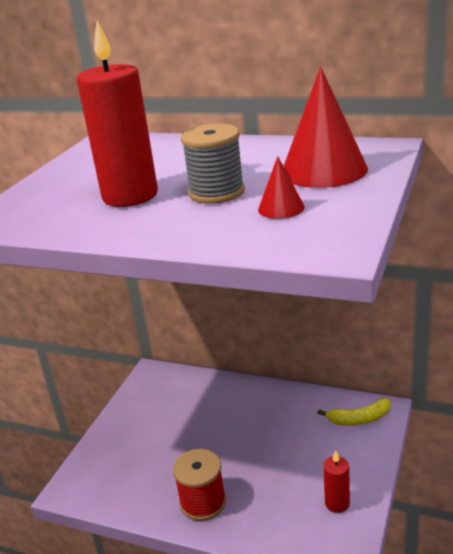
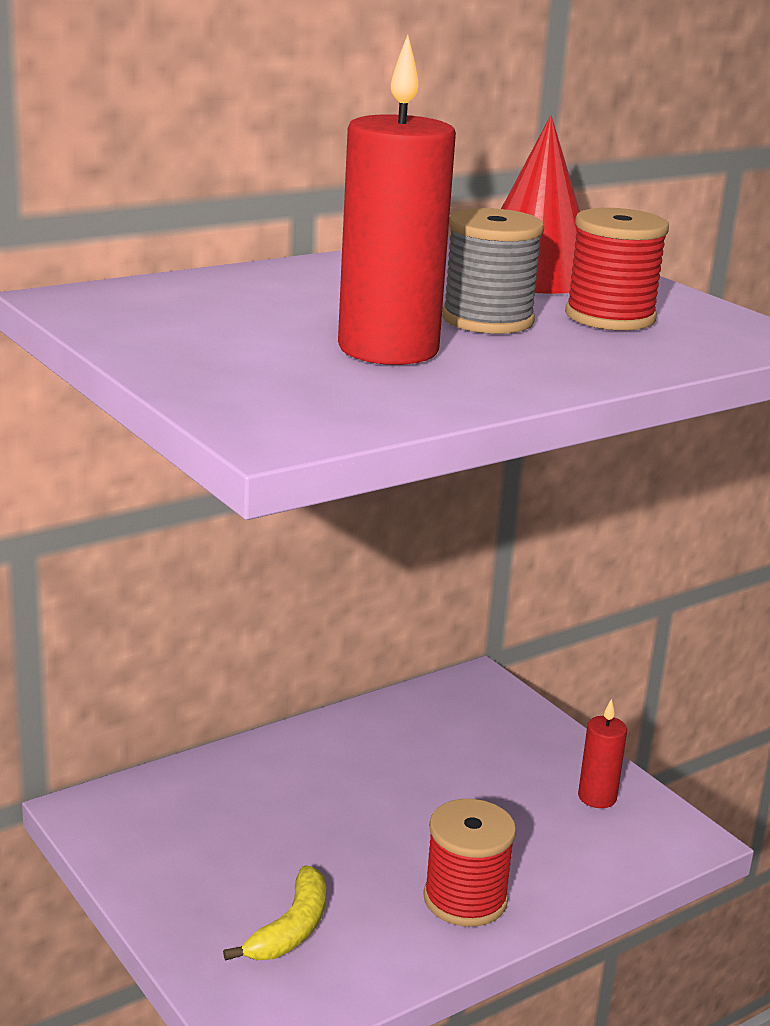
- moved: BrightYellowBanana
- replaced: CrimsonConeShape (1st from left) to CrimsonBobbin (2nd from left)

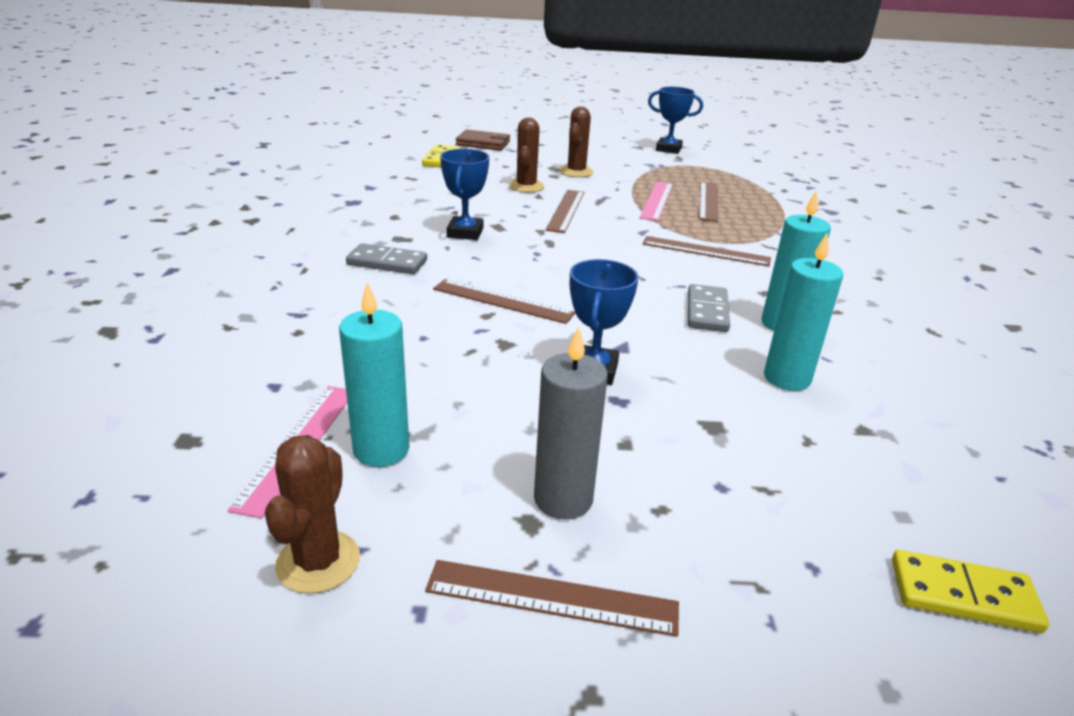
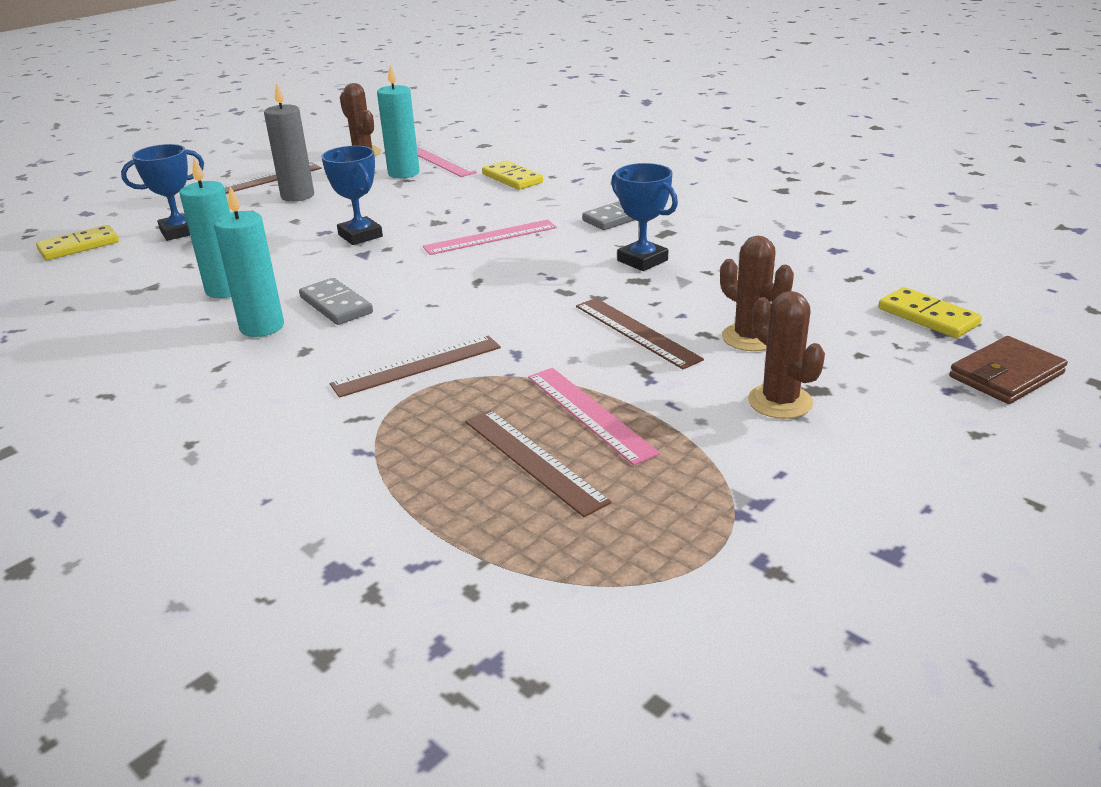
- added: BrightYellowDominoPiece (2nd from left)
- moved: CobaltPrizeCup (3rd from left in the first image) to CobaltPrizeCup (1st from left)
- recoloured: DarkBrownMeasuringStick (1st from left) to RosyMeasuringStick (2nd from left)

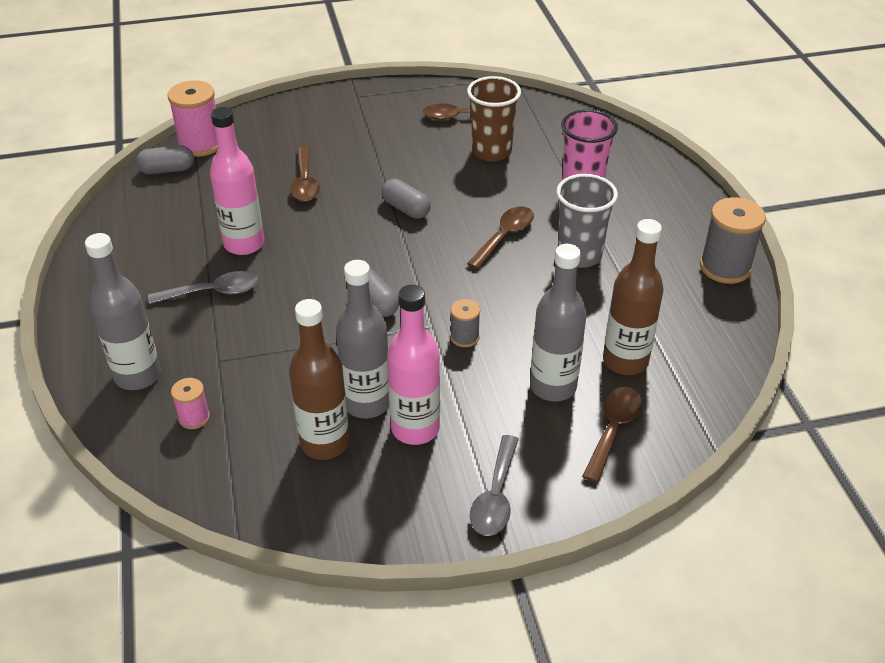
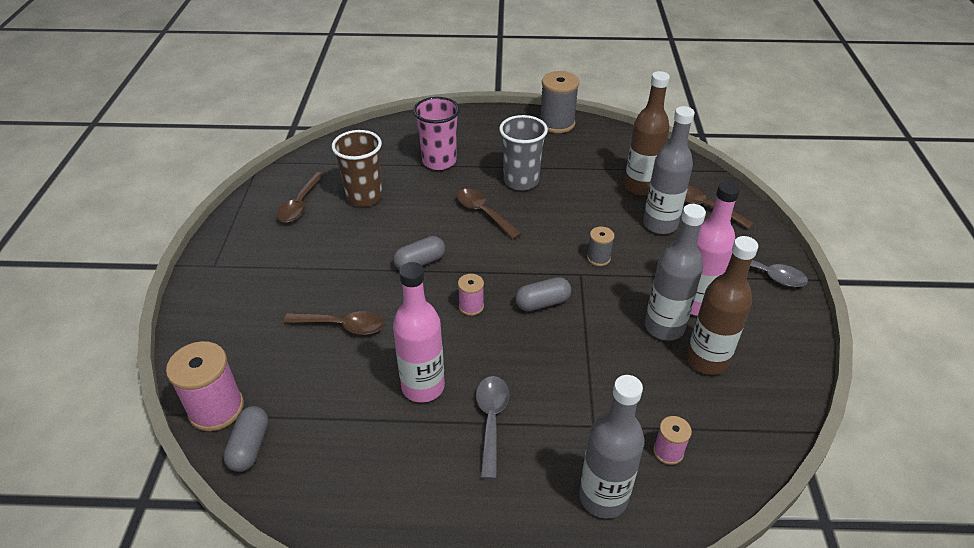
- added: RosyBobbin (2nd from left)

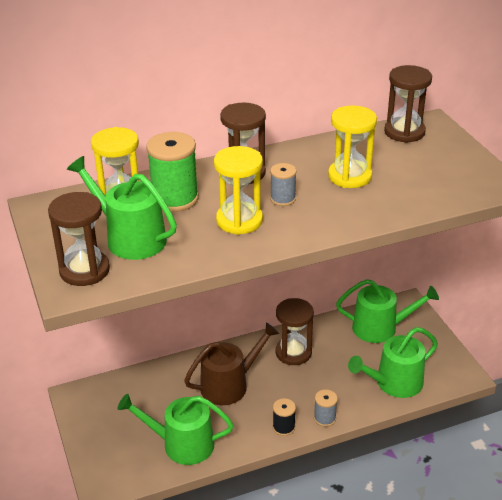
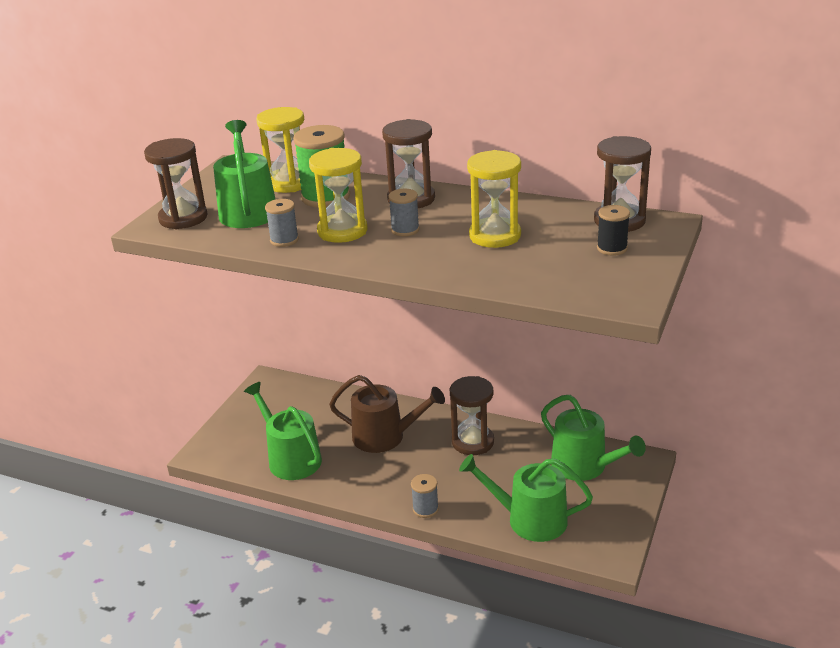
- added: GreyBobbin (1st from left)
- moved: JetBlackBobbin

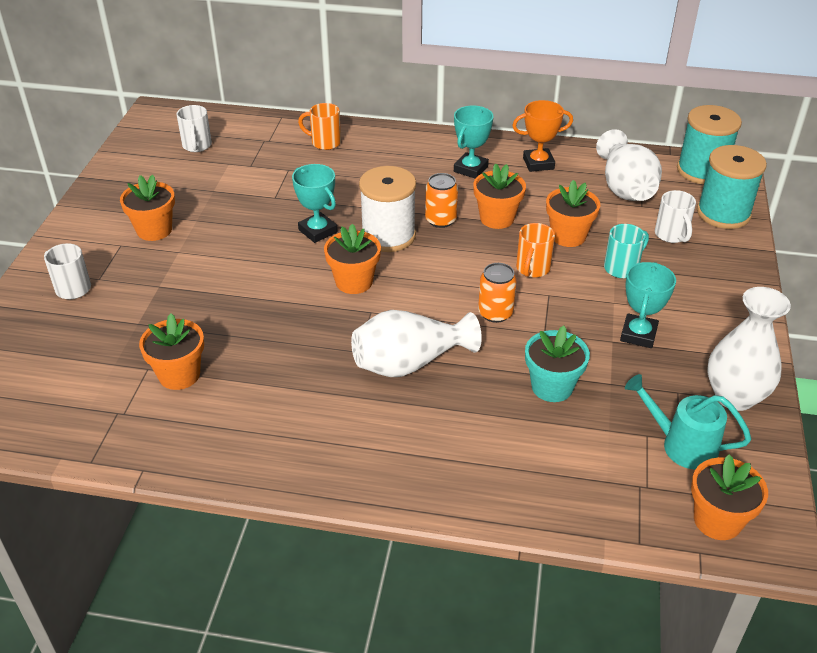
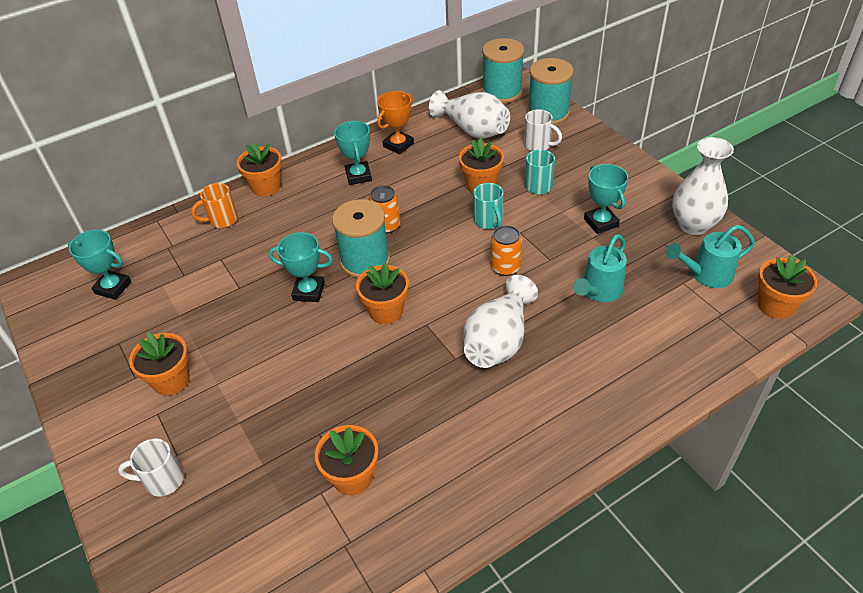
- moved: OrangeColouredFlowerPot (4th from left in the first image) to OrangeColouredFlowerPot (2nd from left)
- replaced: PureWhiteTeaMug (2nd from left) to TealPrizeCup (1st from left)
- replaced: TealFlowerPot to TealWateringCan (1st from left)
- recoloured: PureWhiteBobbin to TealBobbin (1st from left)
- recoloured: OrangeColouredTeaMug (2nd from left) to TealTeaMug (1st from left)

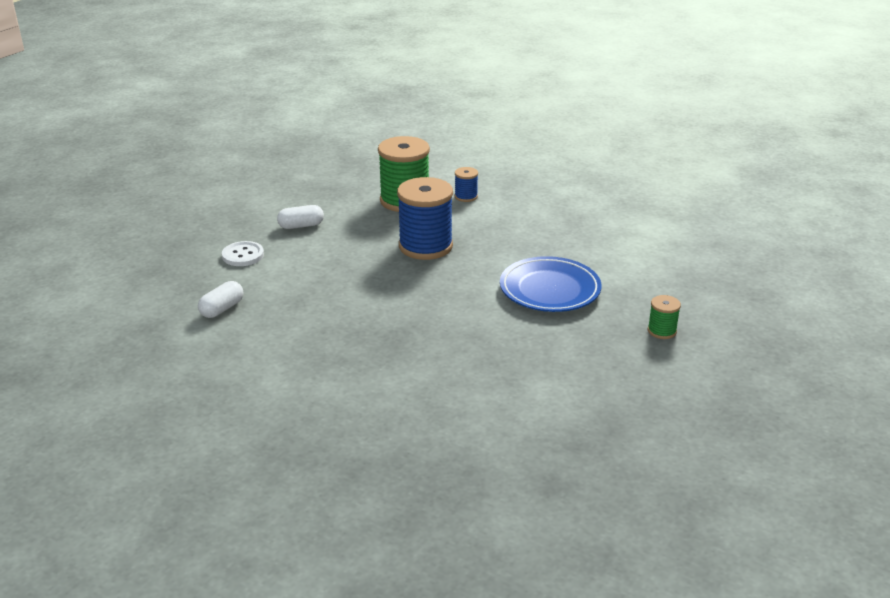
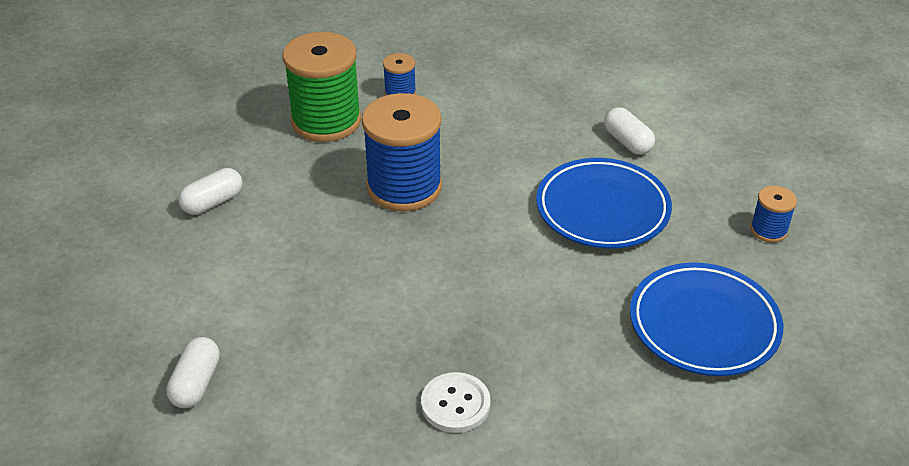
- added: PureWhitePill (3rd from left)
- added: CobaltPlate (2nd from left)
- moved: PureWhiteButton
- recoloured: LeafGreenBobbin (2nd from left) to CobaltBobbin (3rd from left)

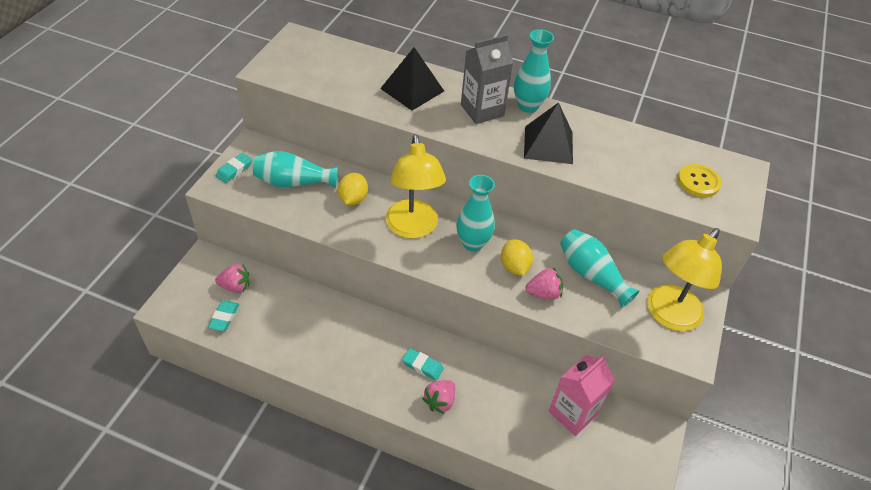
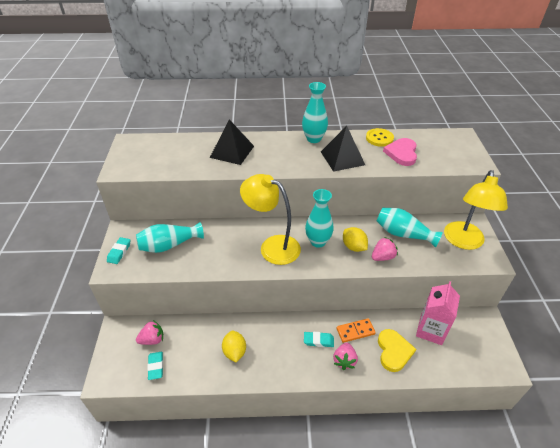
- removed: GreyJuiceCarton
- added: OrangeColouredDominoPiece
- added: BrightYellowLoveHeart
- added: RosyLoveHeart
- moved: BrightYellowLemon (1st from left)
- moved: BrightYellowButton
- turned: BrightYellowDeskLamp (1st from left) 150 degrees clockwise

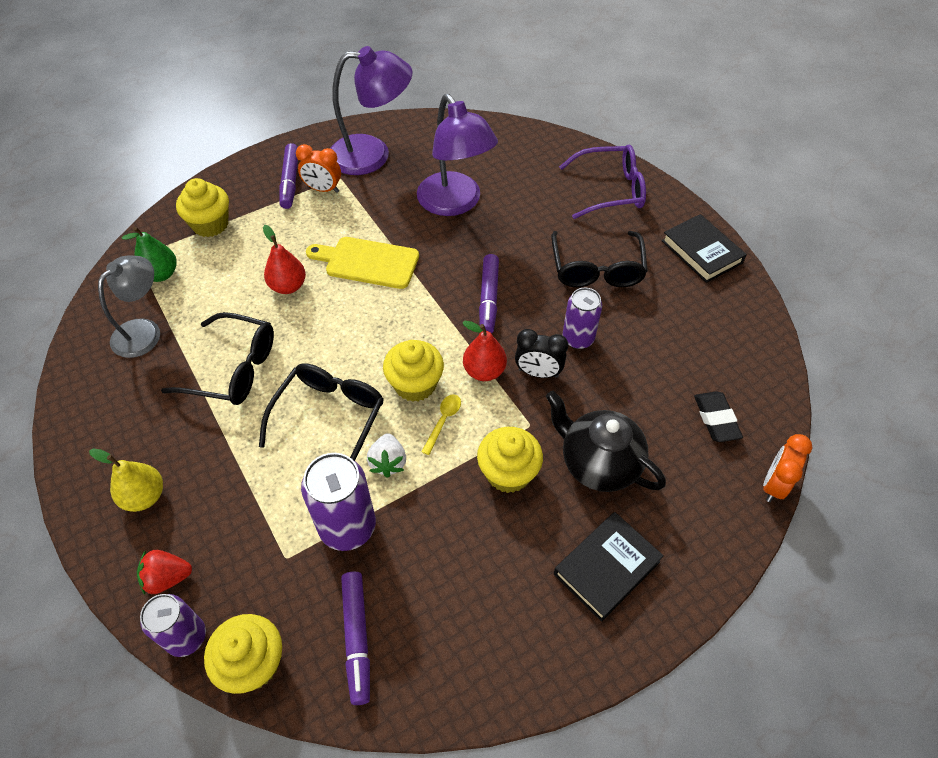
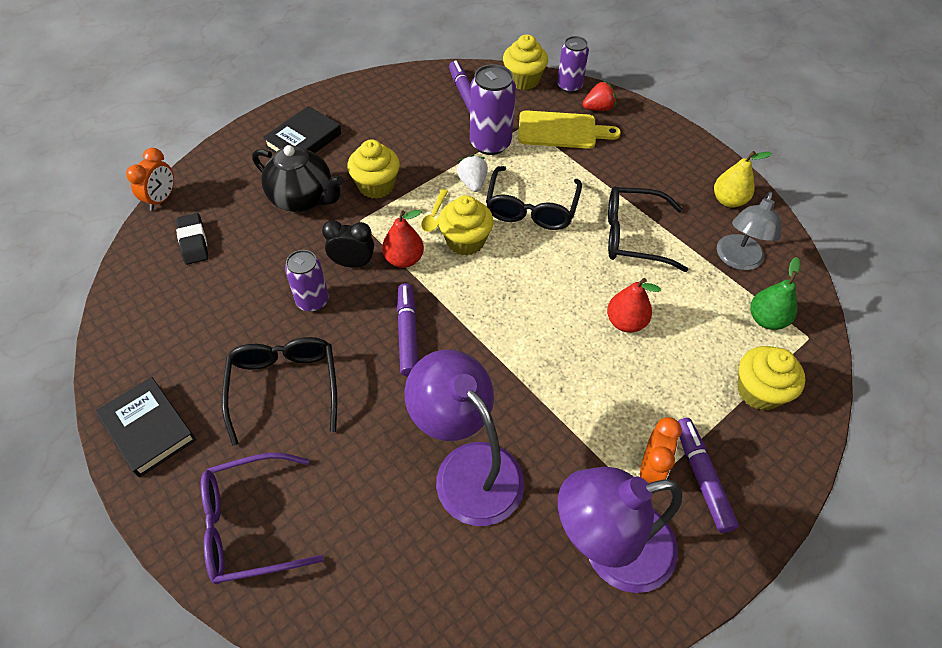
- moved: BrightYellowPear
- moved: BrightYellowCuttingBoard
- turned: OrangeColouredClock (1st from left in the first image) 105 degrees clockwise

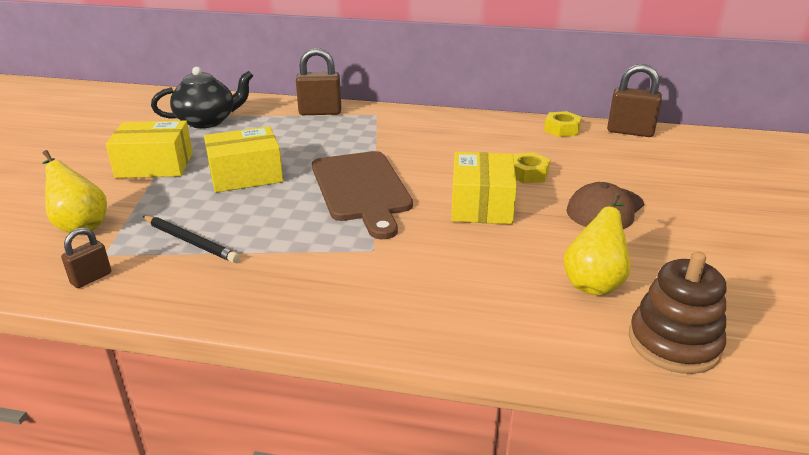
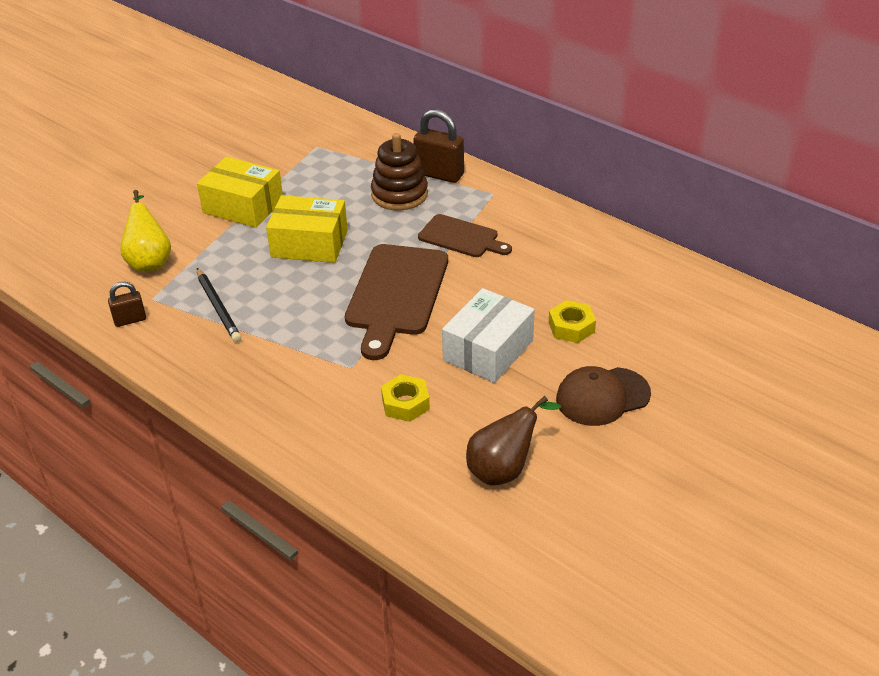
- removed: JetBlackTeaPot
- removed: DarkBrownSmallLock (3rd from left)
- added: DarkBrownCuttingBoard (2nd from left)
- moved: BrightYellowHexNut (2nd from left in the first image) to BrightYellowHexNut (1st from left)
- moved: DarkBrownRingStacker
- recoloured: BrightYellowParcel (3rd from left) to PureWhiteParcel
- recoloured: BrightYellowPear (2nd from left) to DarkBrownPear

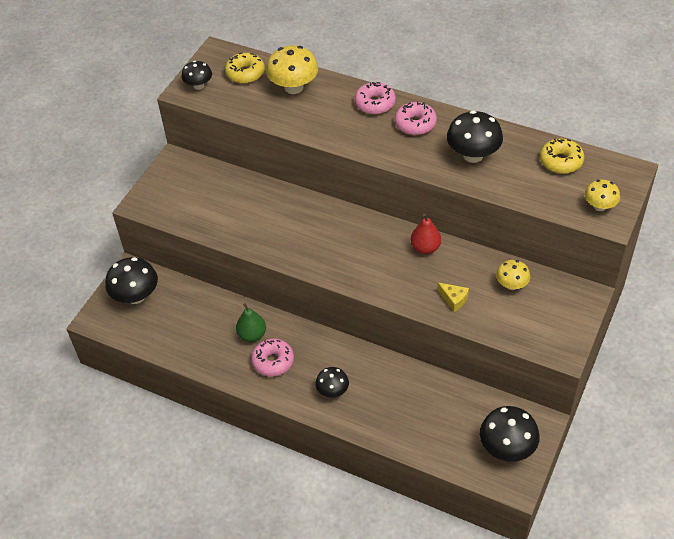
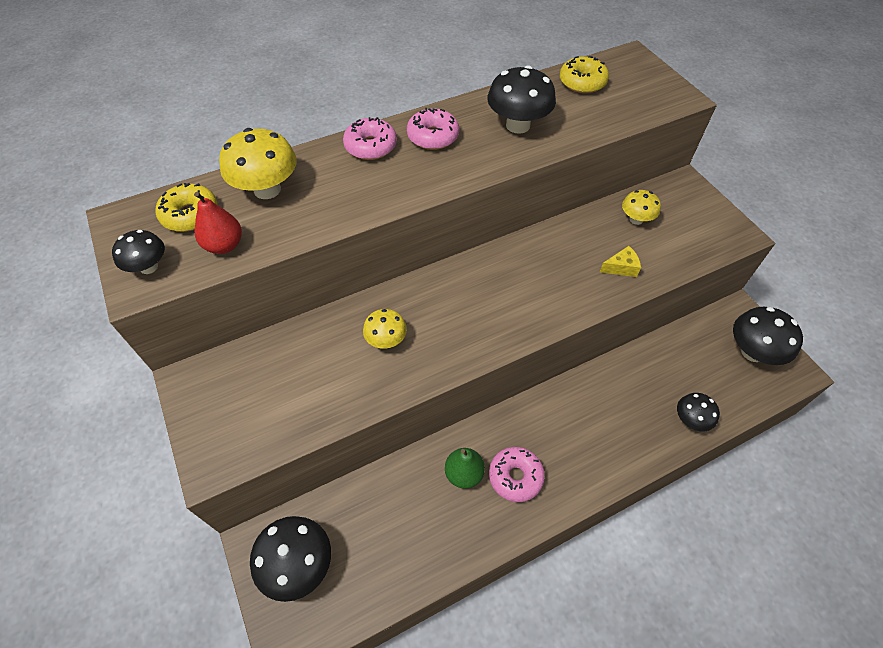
- moved: JetBlackMushroom (3rd from left in the first image) to JetBlackMushroom (4th from left)
- moved: CrimsonPear
- moved: BrightYellowMushroom (3rd from left in the first image) to BrightYellowMushroom (2nd from left)

